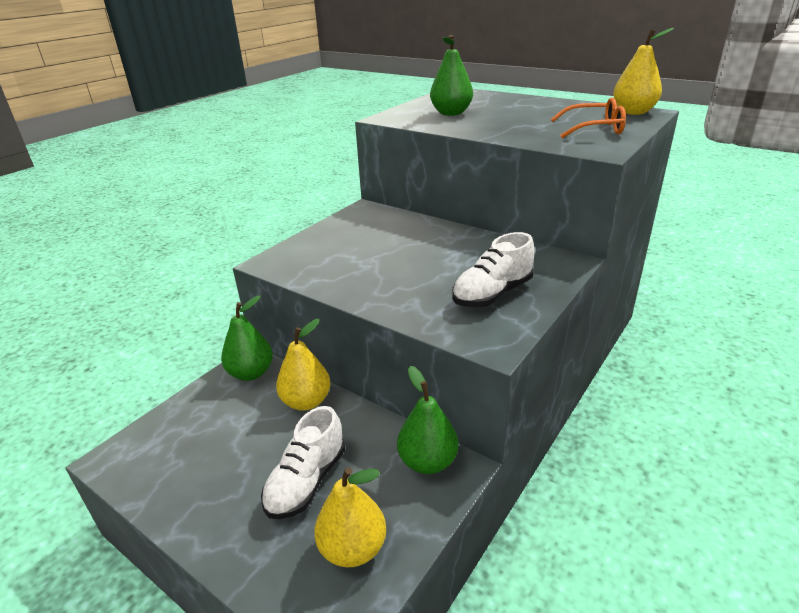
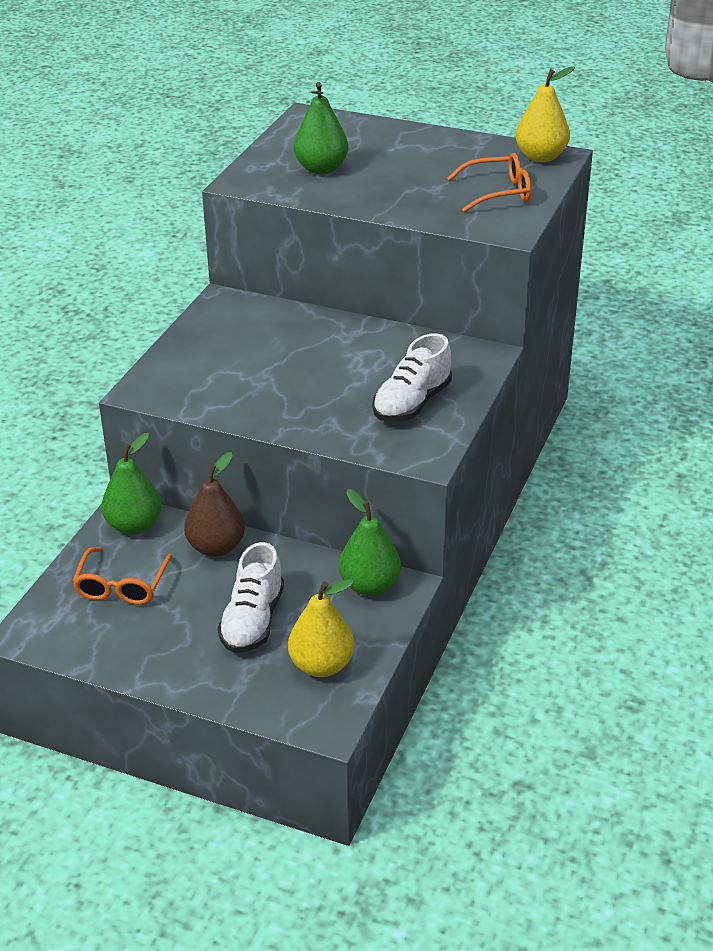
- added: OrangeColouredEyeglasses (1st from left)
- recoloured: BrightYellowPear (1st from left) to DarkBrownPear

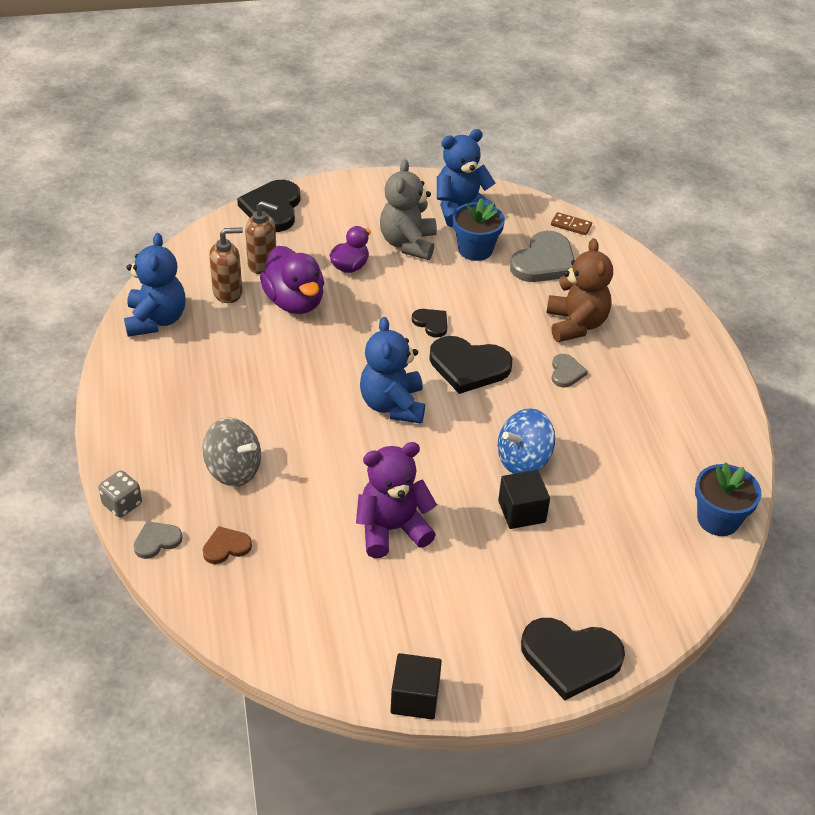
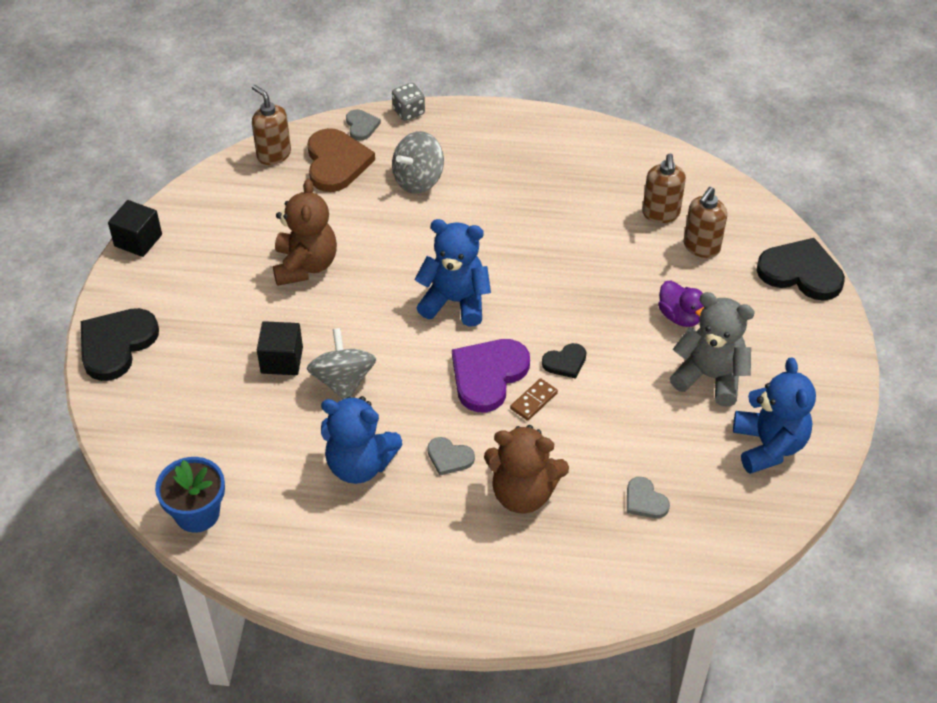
- removed: PurpleToyDuck (1st from left)
- removed: CobaltFlowerPot (1st from left)
- added: DarkBrownSoapDispenser (1st from left)
- moved: CobaltTeddyBear (1st from left)
- moved: DarkBrownDominoPiece
- recoloured: PurpleTeddyBear to DarkBrownTeddyBear (1st from left)
- recoloured: JetBlackLoveHeart (3rd from left) to PurpleLoveHeart
- recoloured: CobaltSpinningTop to GreySpinningTop (1st from left)
- resized: DarkBrownLoveHeart x1.94
- resized: GreyLoveHeart (2nd from left in the first image) x0.51

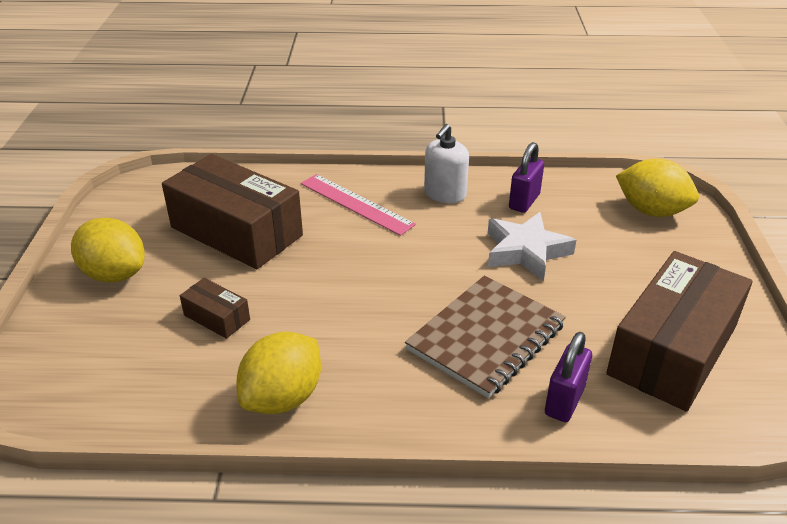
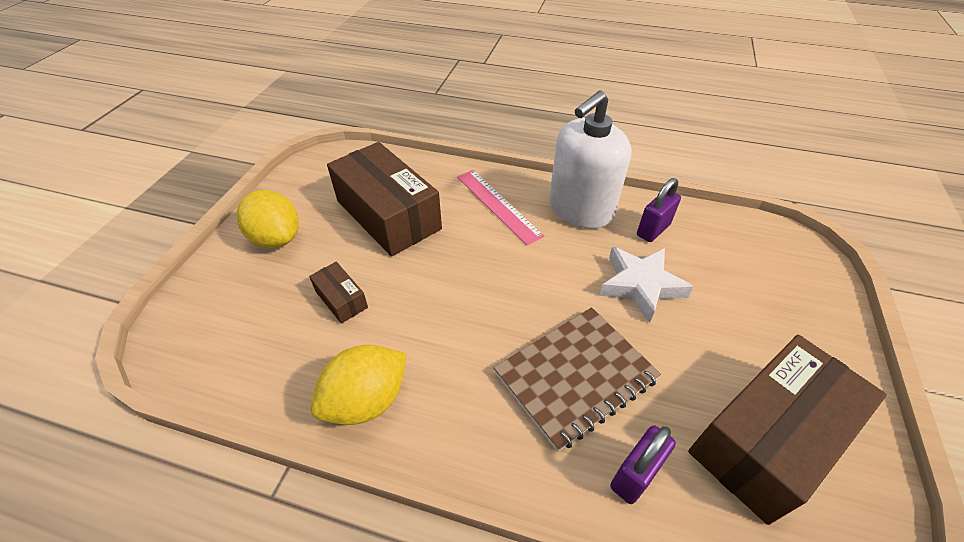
- removed: BrightYellowLemon (3rd from left)
- resized: PureWhiteSoapDispenser x1.73

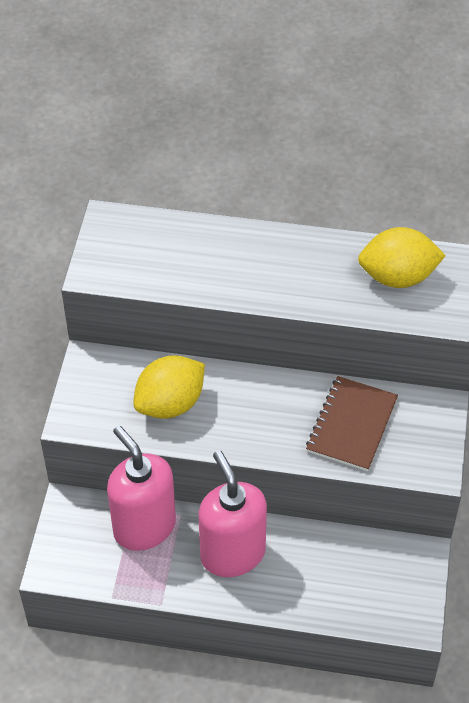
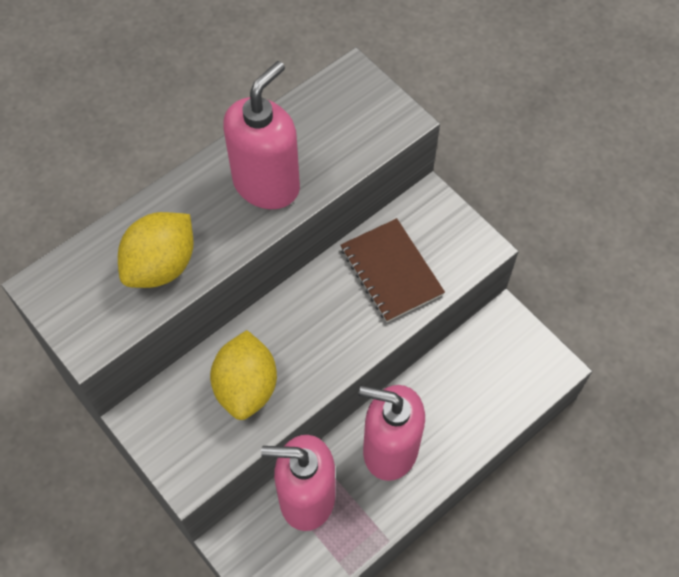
- added: RosySoapDispenser (1st from left)
- moved: BrightYellowLemon (2nd from left in the first image) to BrightYellowLemon (1st from left)

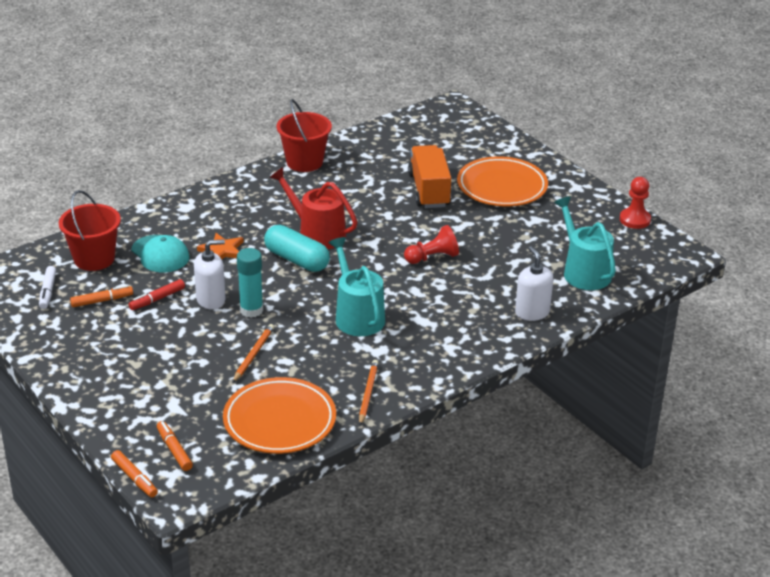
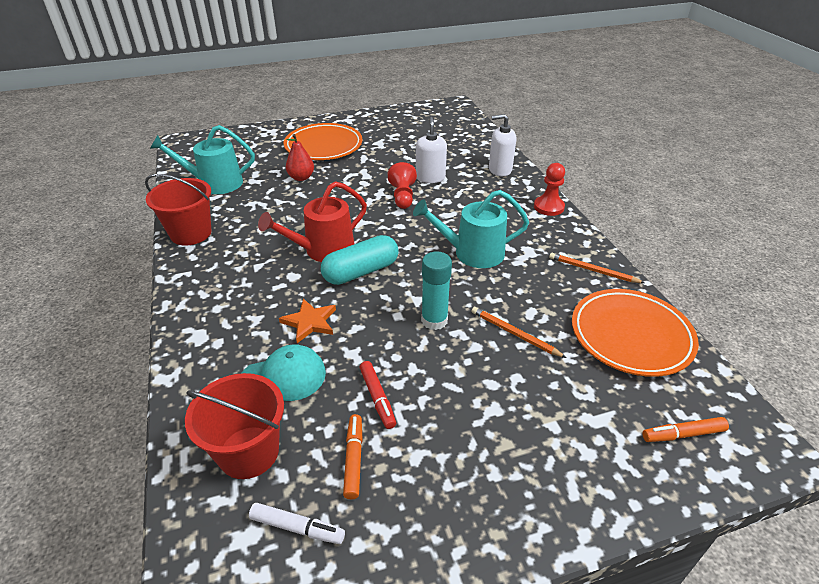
- removed: OrangeColouredMarker (2nd from left)
- moved: PureWhiteSoapDispenser (1st from left)
- moved: TealWateringCan (2nd from left in the first image) to TealWateringCan (1st from left)
- moved: CrimsonPawn (2nd from left)
- replaced: OrangeColouredToyTruck to CrimsonPear

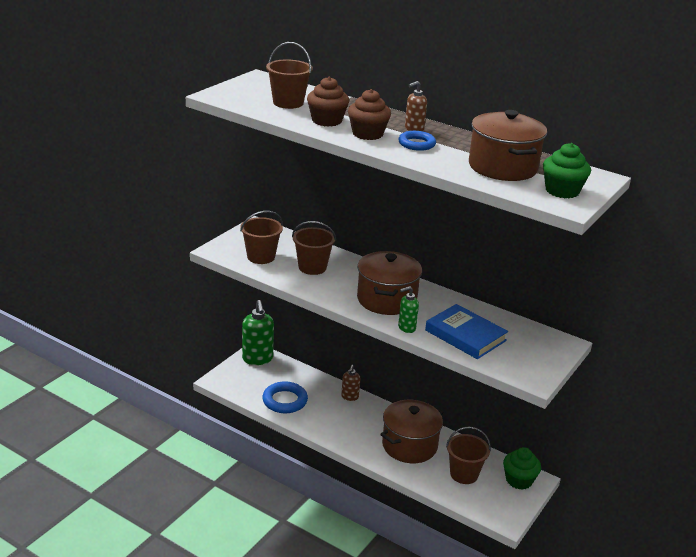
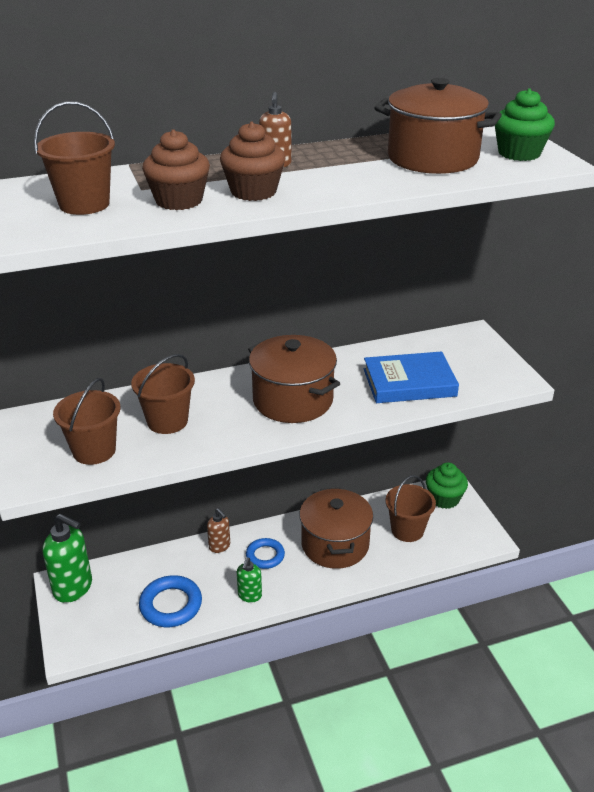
- moved: CobaltTorus (2nd from left)
- moved: LeafGreenSoapDispenser (2nd from left)

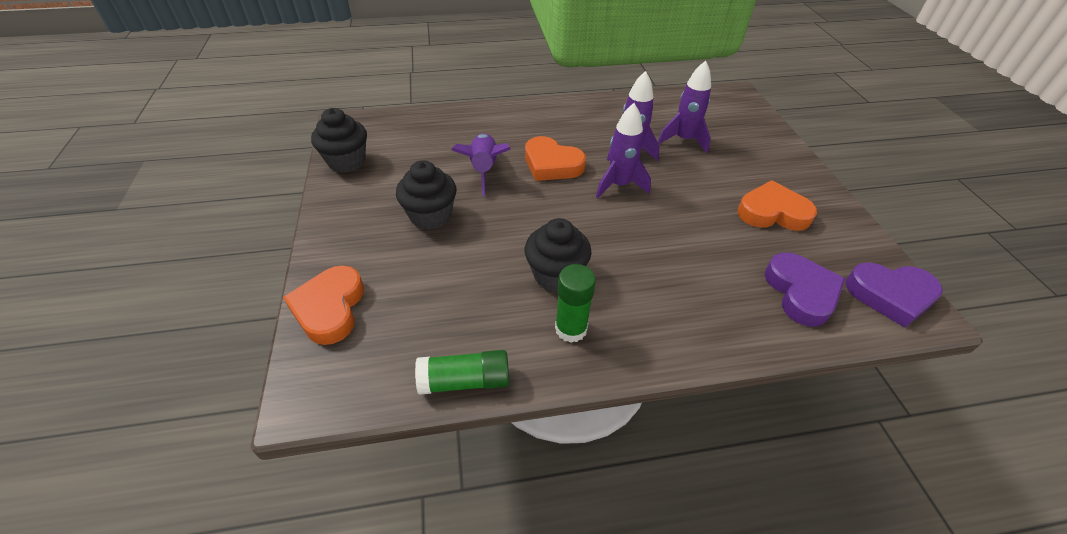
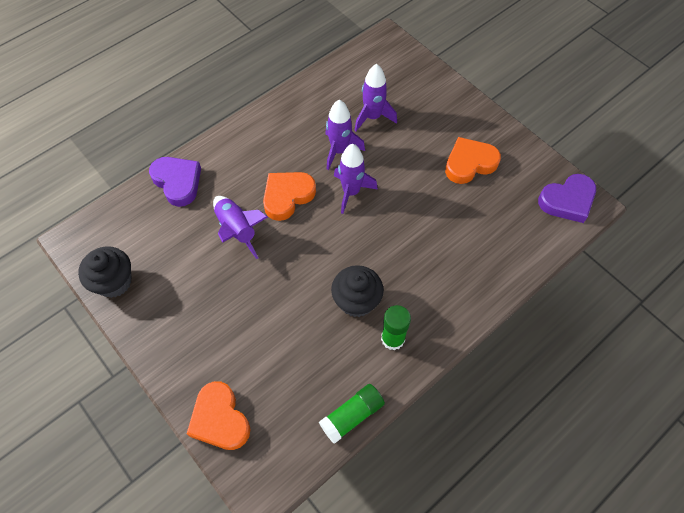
- removed: JetBlackCupcake (2nd from left)
- moved: PurpleLoveHeart (1st from left)
- turned: OrangeColouredLoveHeart (2nd from left) 135 degrees clockwise

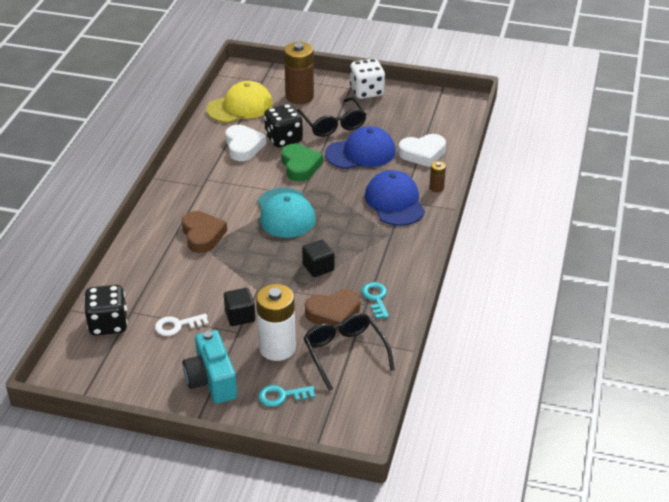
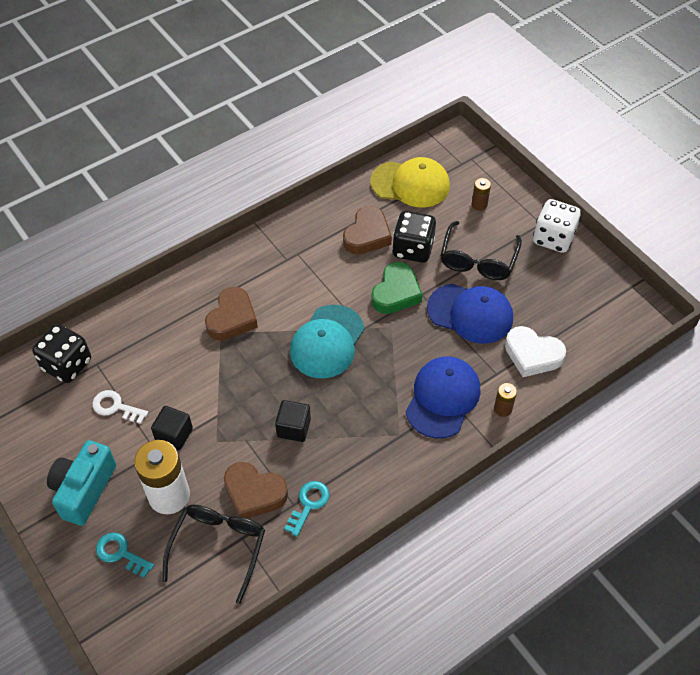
- recoloured: PureWhiteLoveHeart (1st from left) to DarkBrownLoveHeart (3rd from left)
- resized: DarkBrownBattery (1st from left) x0.47

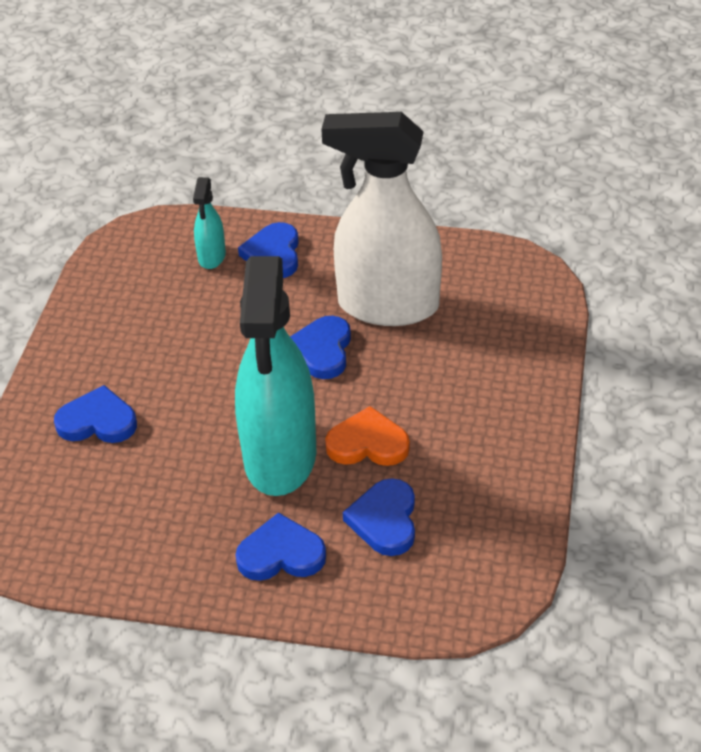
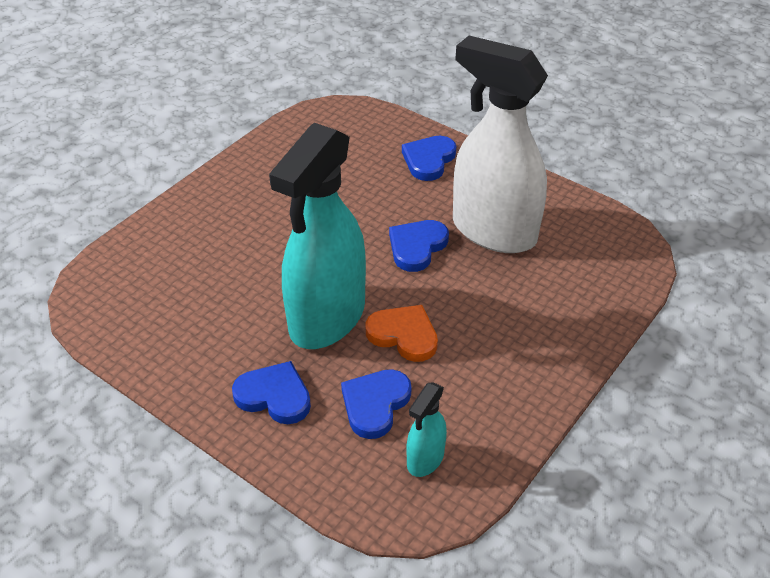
- removed: CobaltLoveHeart (1st from left)
- moved: TealSprayBottle (1st from left in the first image) to TealSprayBottle (2nd from left)

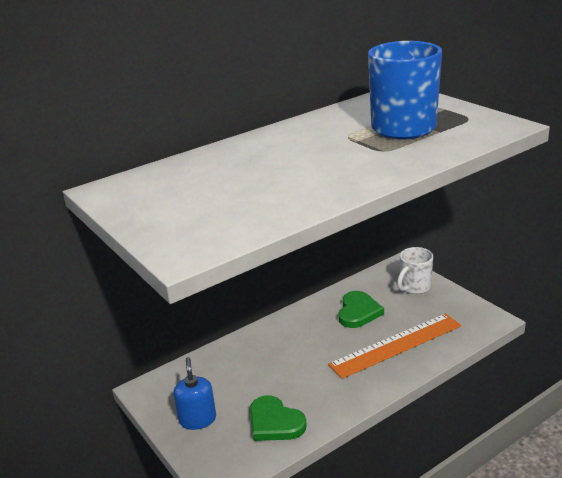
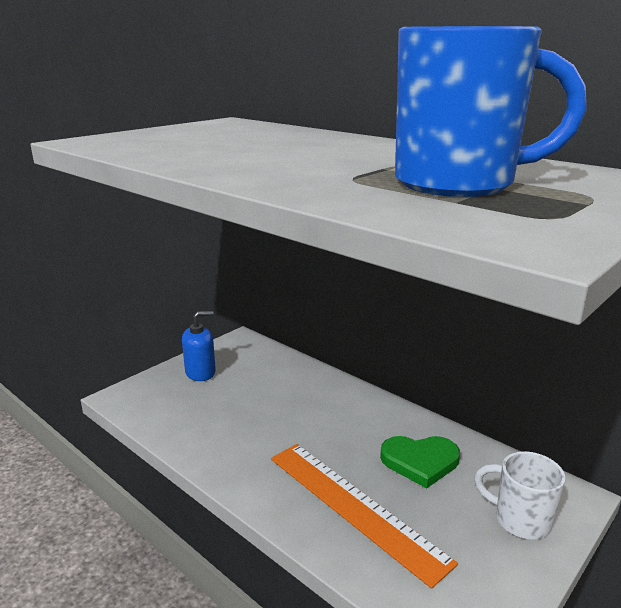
- removed: LeafGreenLoveHeart (1st from left)

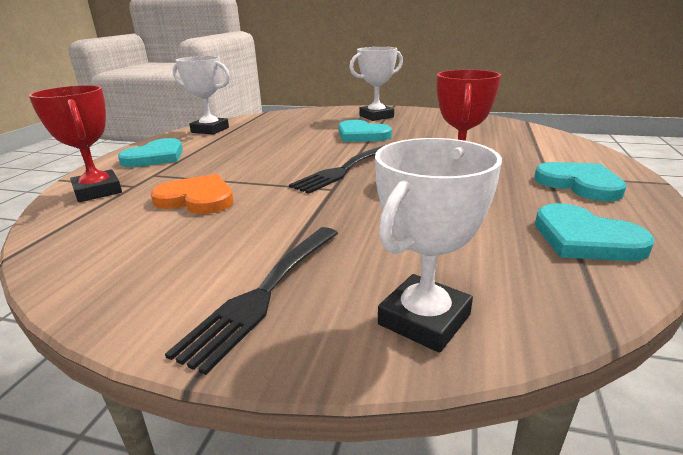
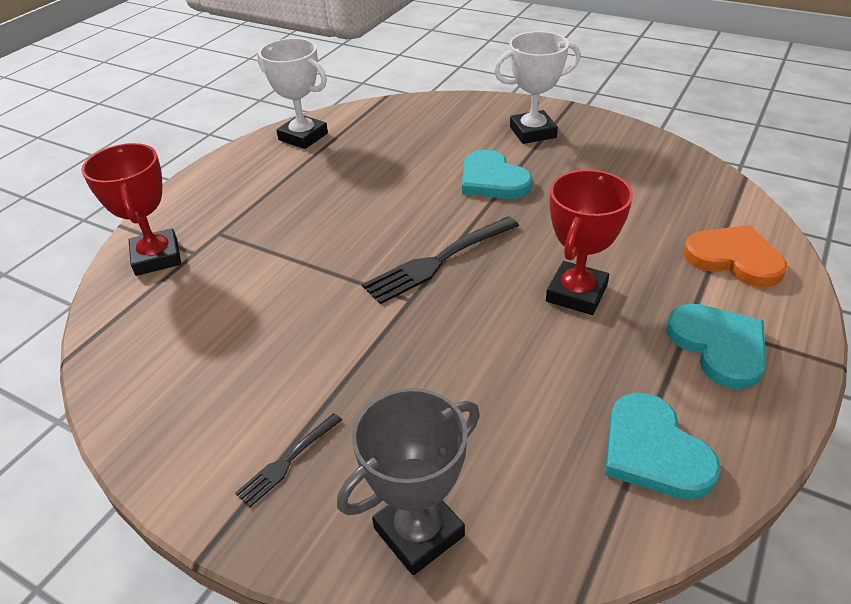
- removed: TealLoveHeart (1st from left)
- moved: OrangeColouredLoveHeart
- recoloured: PureWhitePrizeCup (3rd from left) to GreyPrizeCup
- resized: JetBlackDinnerFork (1st from left) x0.54

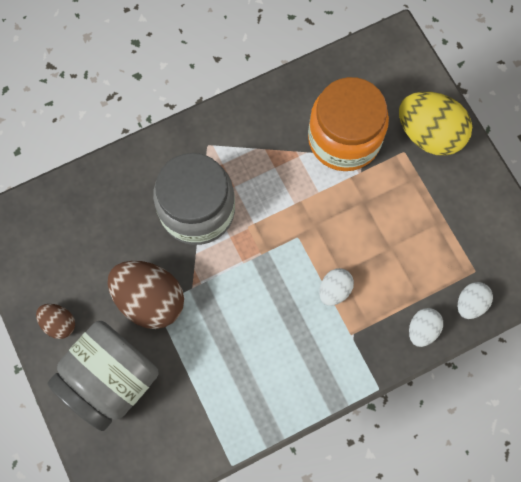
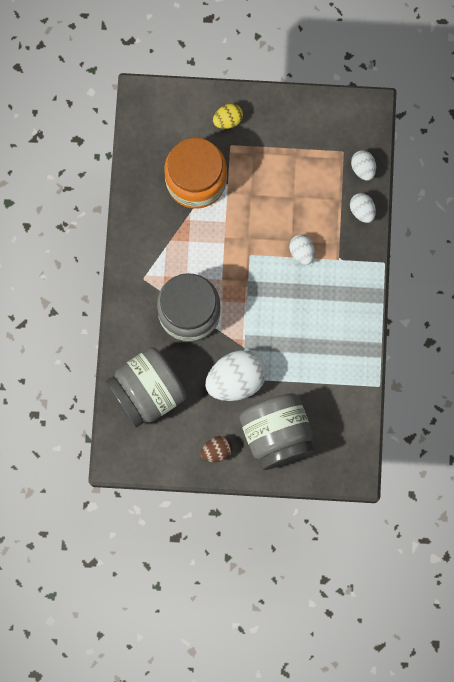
- added: GreyPreserveJar (1st from left)
- recoloured: DarkBrownEggShape (2nd from left) to PureWhiteEggShape (1st from left)
- resized: BrightYellowEggShape x0.52

